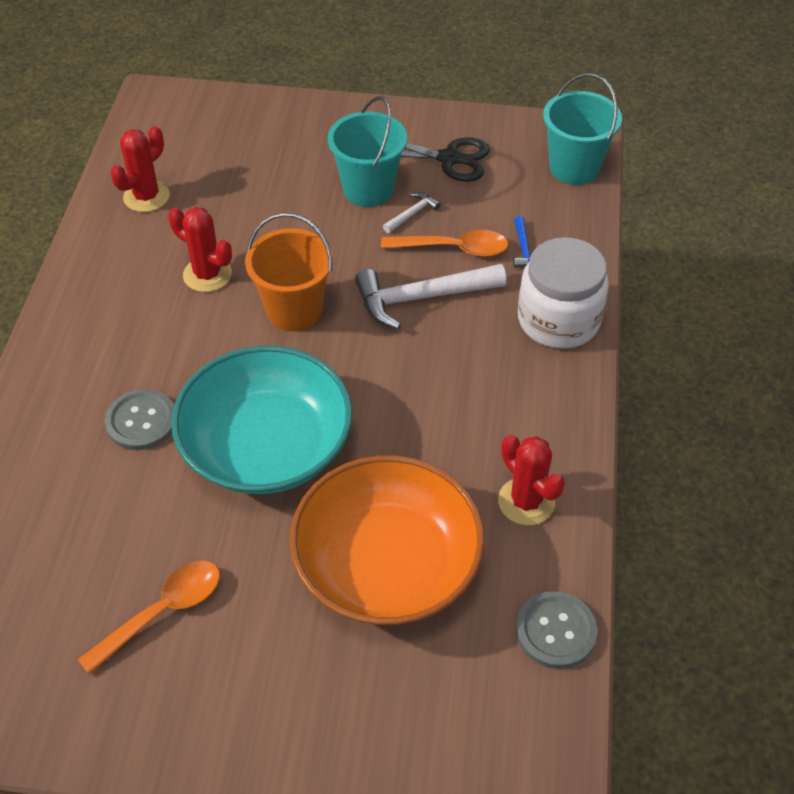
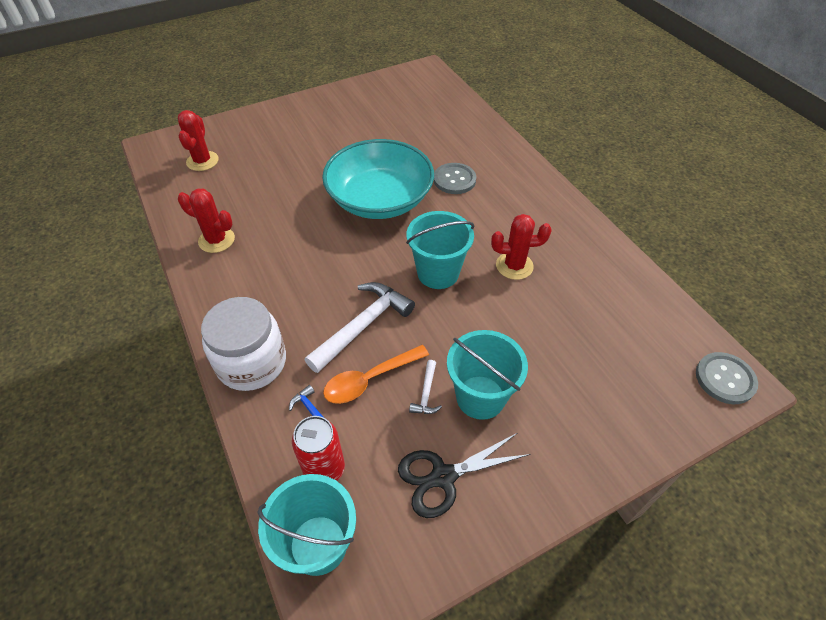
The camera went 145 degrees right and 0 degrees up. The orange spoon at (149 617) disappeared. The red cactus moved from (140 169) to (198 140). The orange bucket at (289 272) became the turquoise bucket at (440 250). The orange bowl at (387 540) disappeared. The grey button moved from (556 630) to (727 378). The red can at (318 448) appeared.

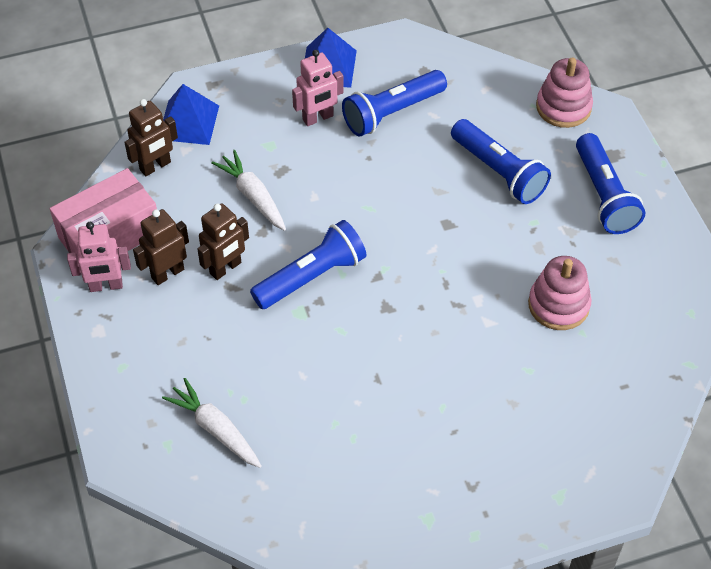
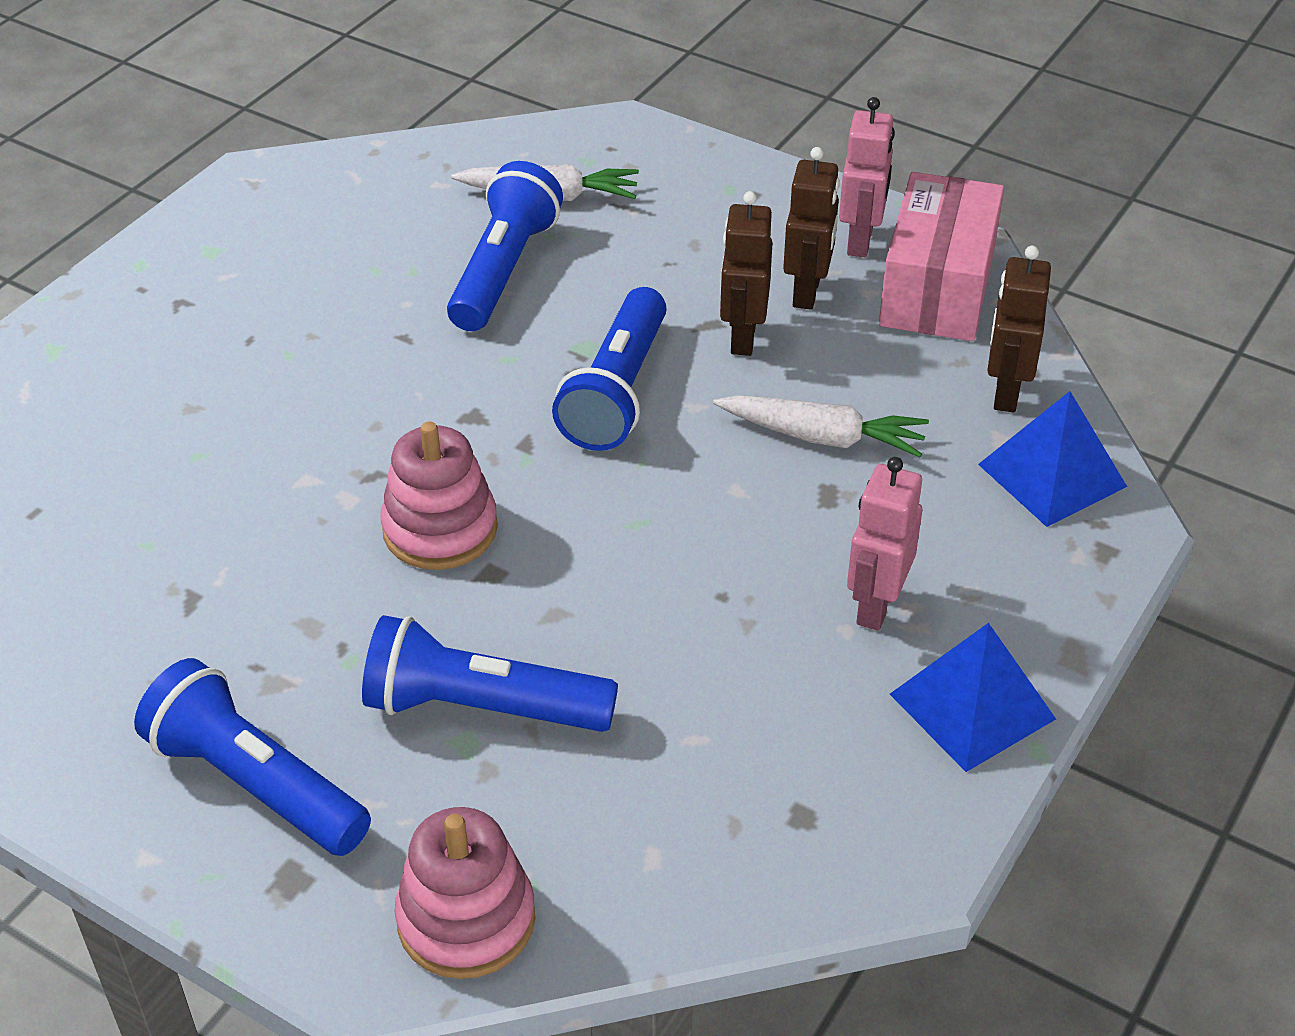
The camera went 140 degrees right and 10 degrees down. The pink robot at (99 257) turned 150 degrees clockwise. The blue flashlight moved from (394 103) to (505 246). The pink stacking toy moved from (559 293) to (439 495).

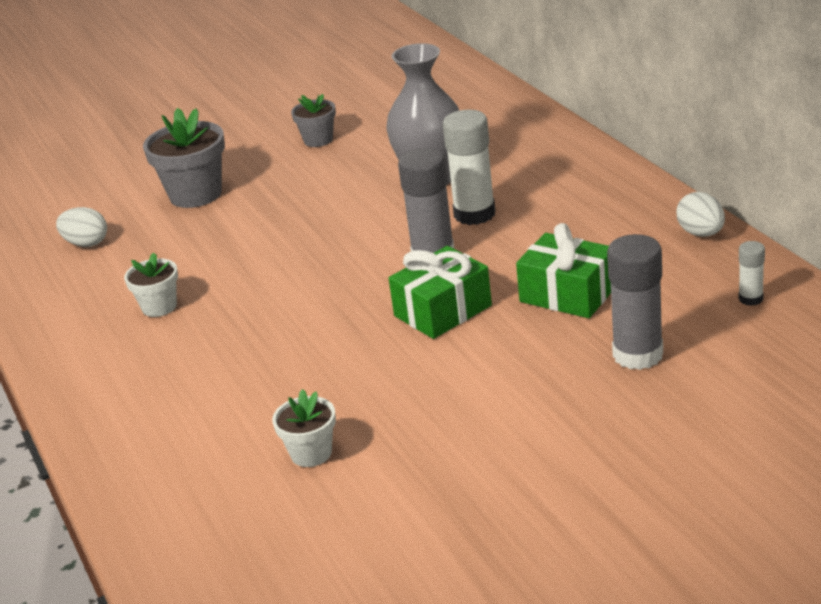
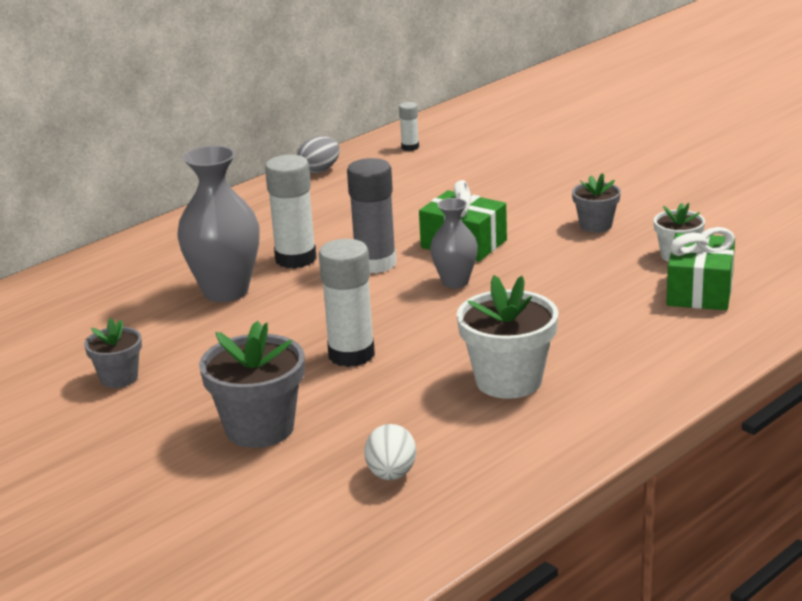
The camera went 110 degrees left and 5 degrees down. The white flower pot at (151 285) changed to 1.72 times the size. The green gift moved from (563 270) to (700 268). The grey glue stick at (635 302) disappeared. The white egg at (700 214) became the grey egg at (318 155). The white glue stick at (347 303) appeared. The grey vase at (454 243) appeared. The grey flower pot at (596 203) appeared.

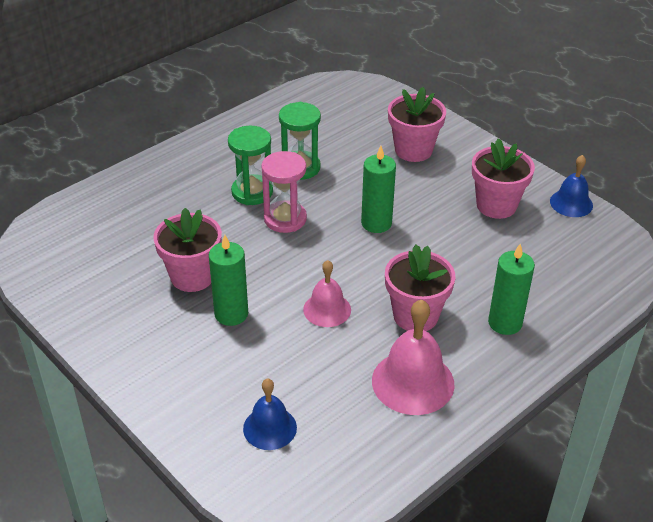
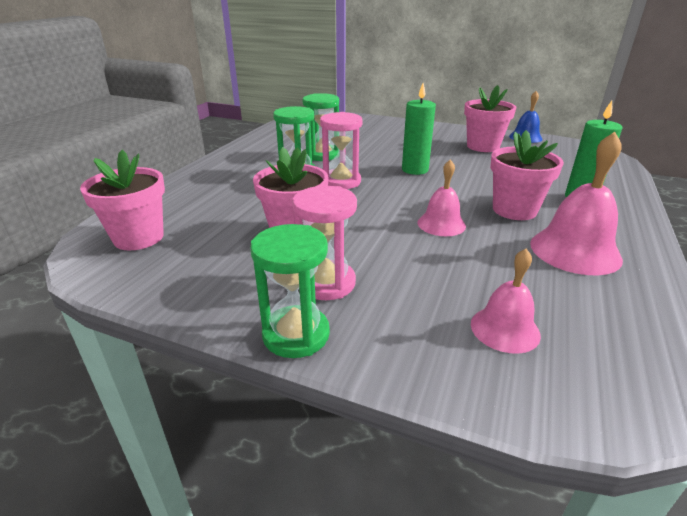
The camera went 25 degrees left and 10 degrees down. The green candle at (228 280) disappeared. The blue bell at (270 414) became the pink bell at (506 301). The pink flower pot moved from (417 124) to (122 200). The green hourglass at (290 291) appeared. The pink hourglass at (324 243) appeared.

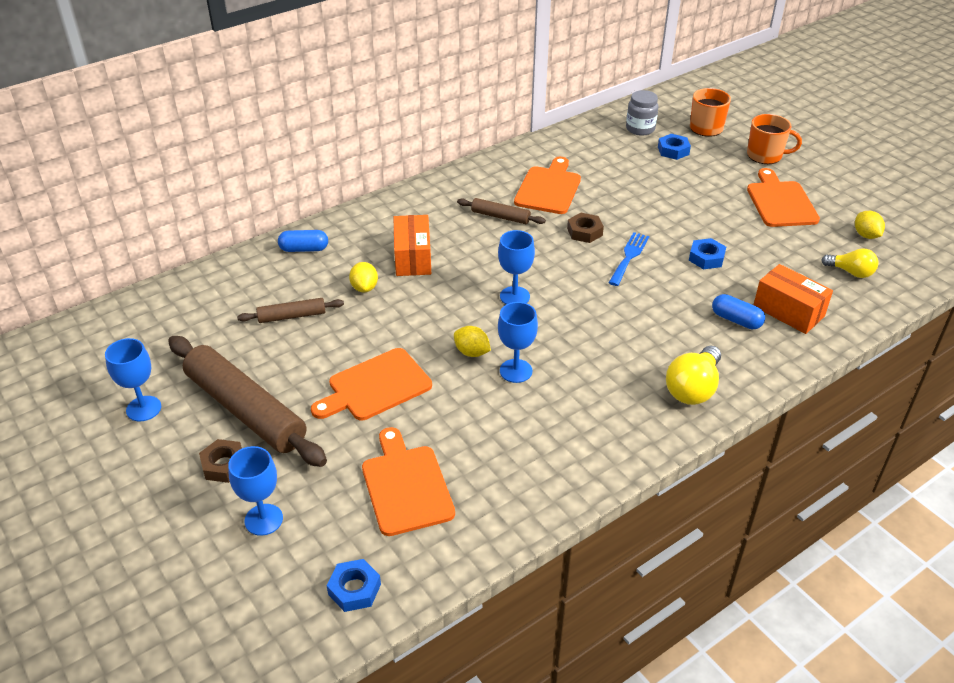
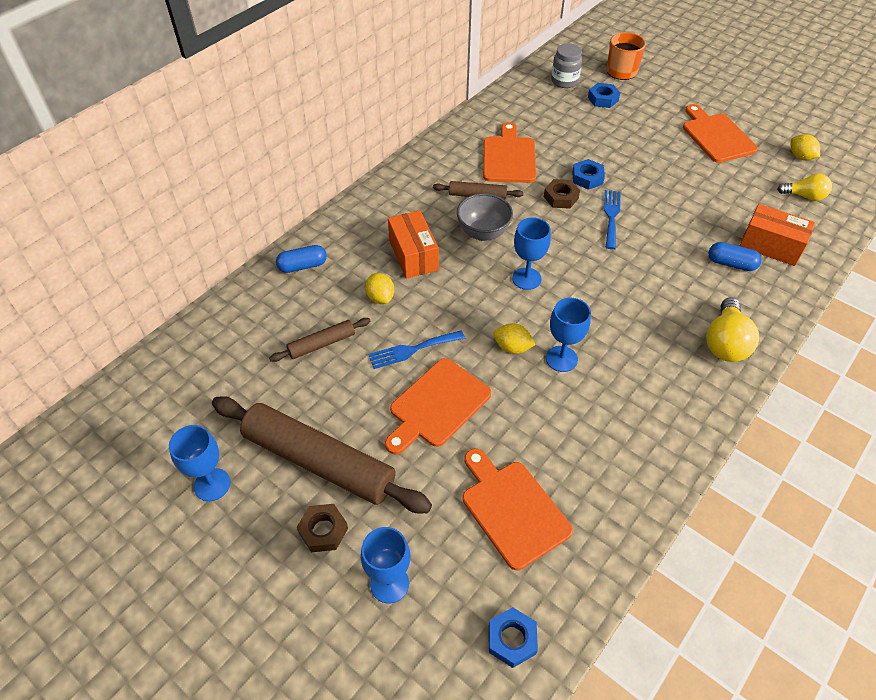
The camera went 15 degrees left and 10 degrees up. The blue nut moved from (707 253) to (588 174). The orange mug at (774 139) disappeared. The blue fork at (416 349) appeared. The grey bowl at (485 217) appeared.

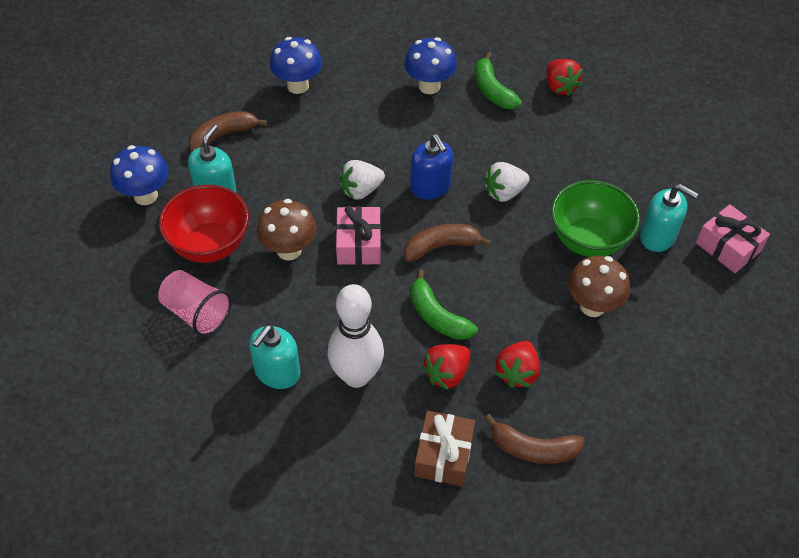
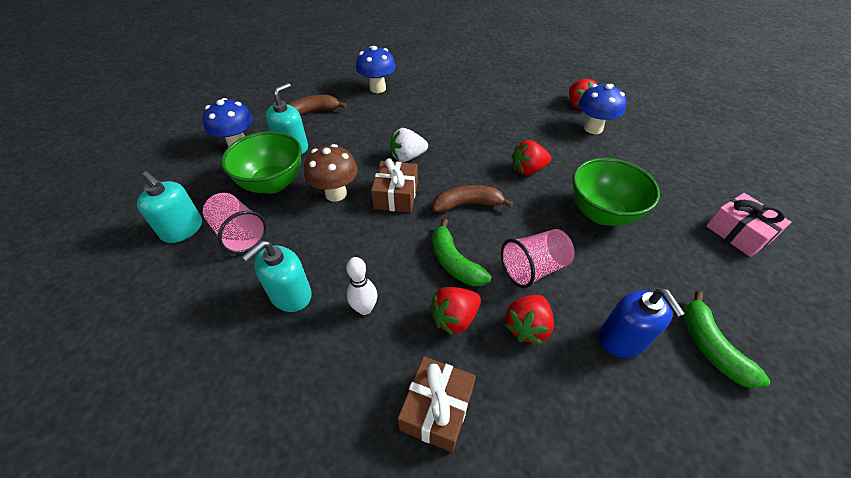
The camera went 10 degrees right and 5 degrees down. The red bowl at (204 224) became the green bowl at (261 162). The white bowling pin at (356 336) changed to 0.53 times the size. The pink gift at (358 235) became the brown gift at (394 185). The blue mushroom moved from (430 65) to (602 109). The blue soap dispenser moved from (432 166) to (642 323). The green banana moved from (498 80) to (726 340). The white strawberry at (507 182) became the red strawberry at (531 157). The brown banana at (534 439) disappeared. The brown mushroom at (599 286) disappeared. The turquoise soap dispenser moved from (669 218) to (169 207). The pink cup at (538 258) appeared.

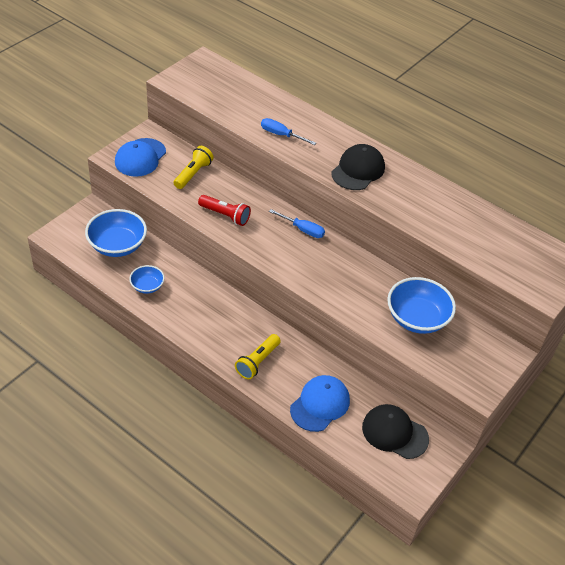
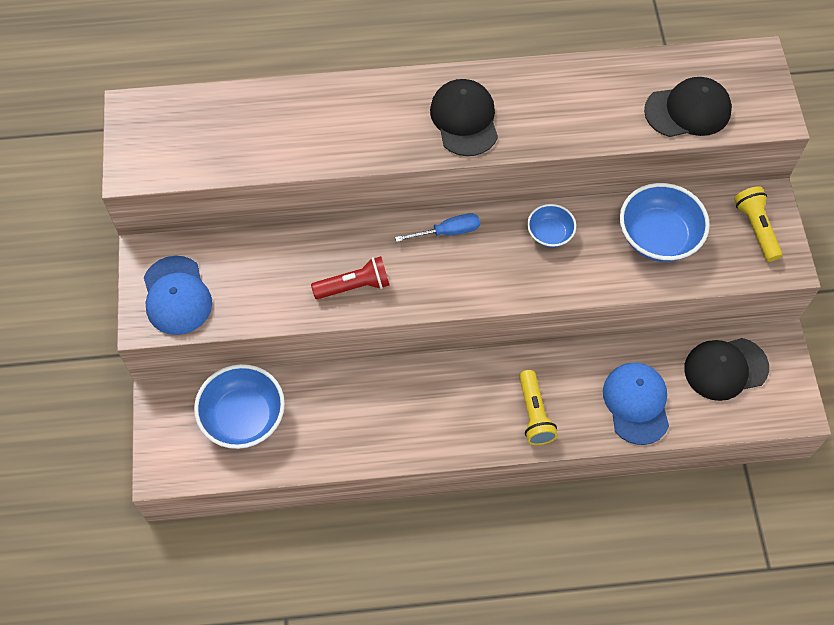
The camera went 40 degrees left and 15 degrees up. The blue bowl moved from (147 279) to (551 225). The yellow flashlight moved from (194 167) to (758 224). The blue screwdriver at (288 131) disappeared. The black cap at (688 107) appeared.

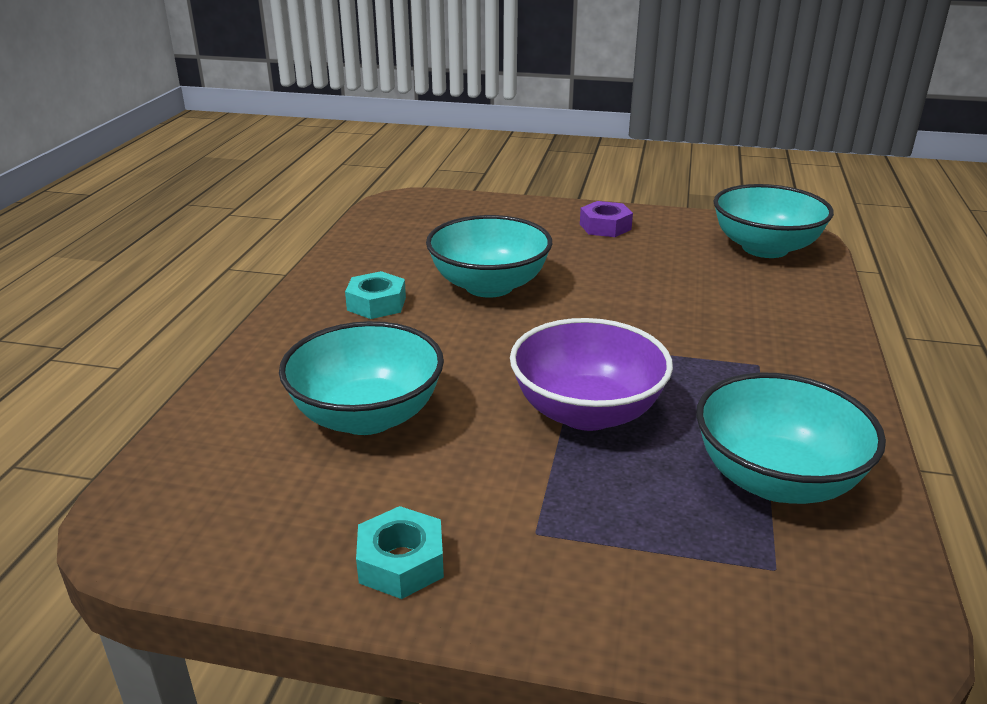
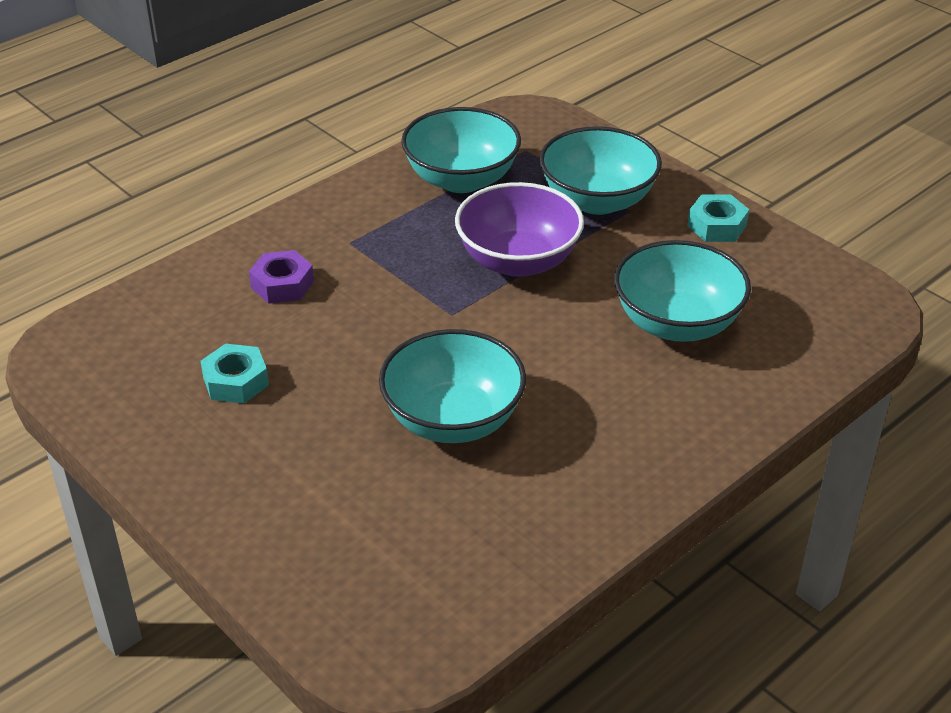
The camera went 145 degrees left and 10 degrees up. The turquoise nut moved from (375 295) to (234 373). The purple nut moved from (606 219) to (281 277). The turquoise bowl moved from (773 221) to (600 170).

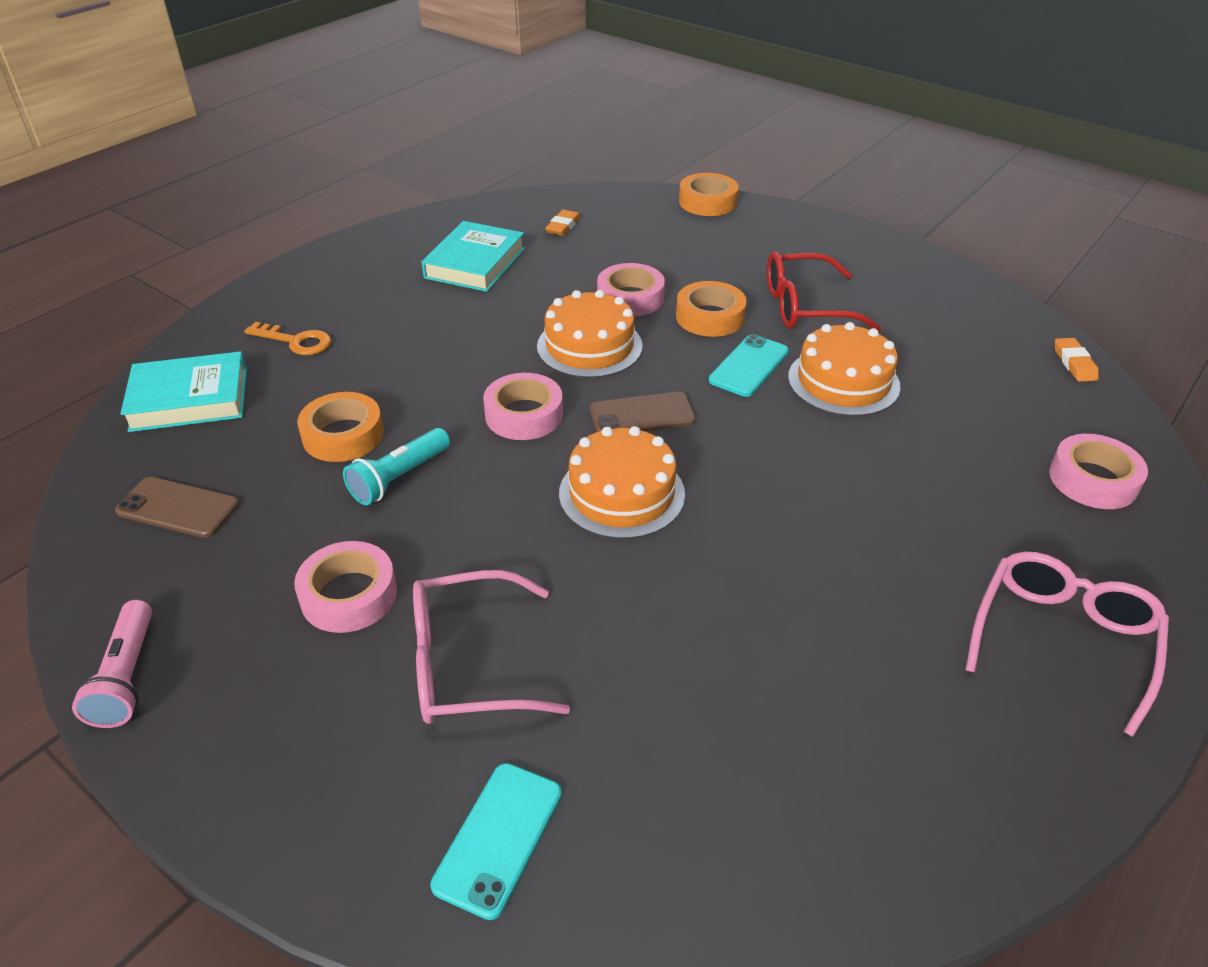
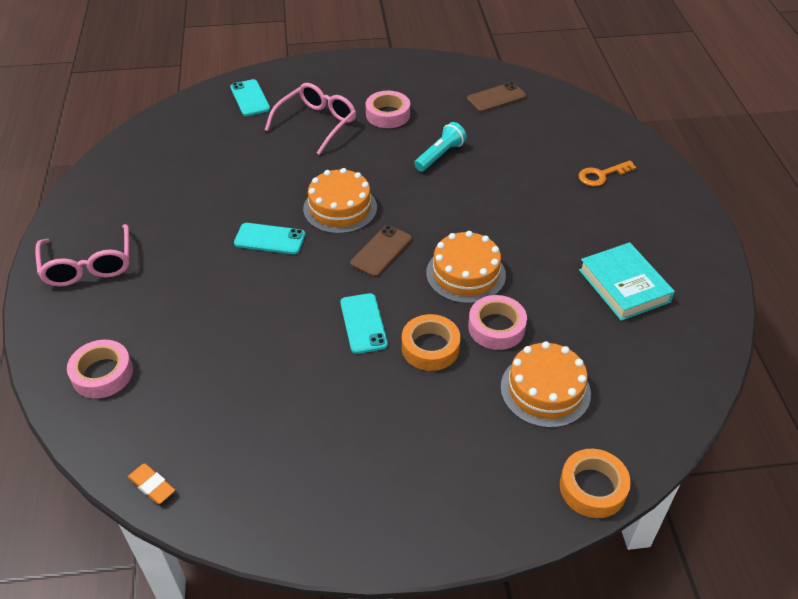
The camera went 135 degrees right and 5 degrees up. The pink flashlight at (112 664) disappeared. The turquoise book at (183 391) disappeared. The orange tape at (340 427) disappeared. The turquoise flashlight at (396 466) turned 45 degrees clockwise. The pink tape at (523 406) disappeared. The orange eraser at (563 223) disappeared. The red glasses at (824 291) disappeared. The orange cake moved from (844 369) to (545 384). The turquoise phone at (270 238) appeared.

